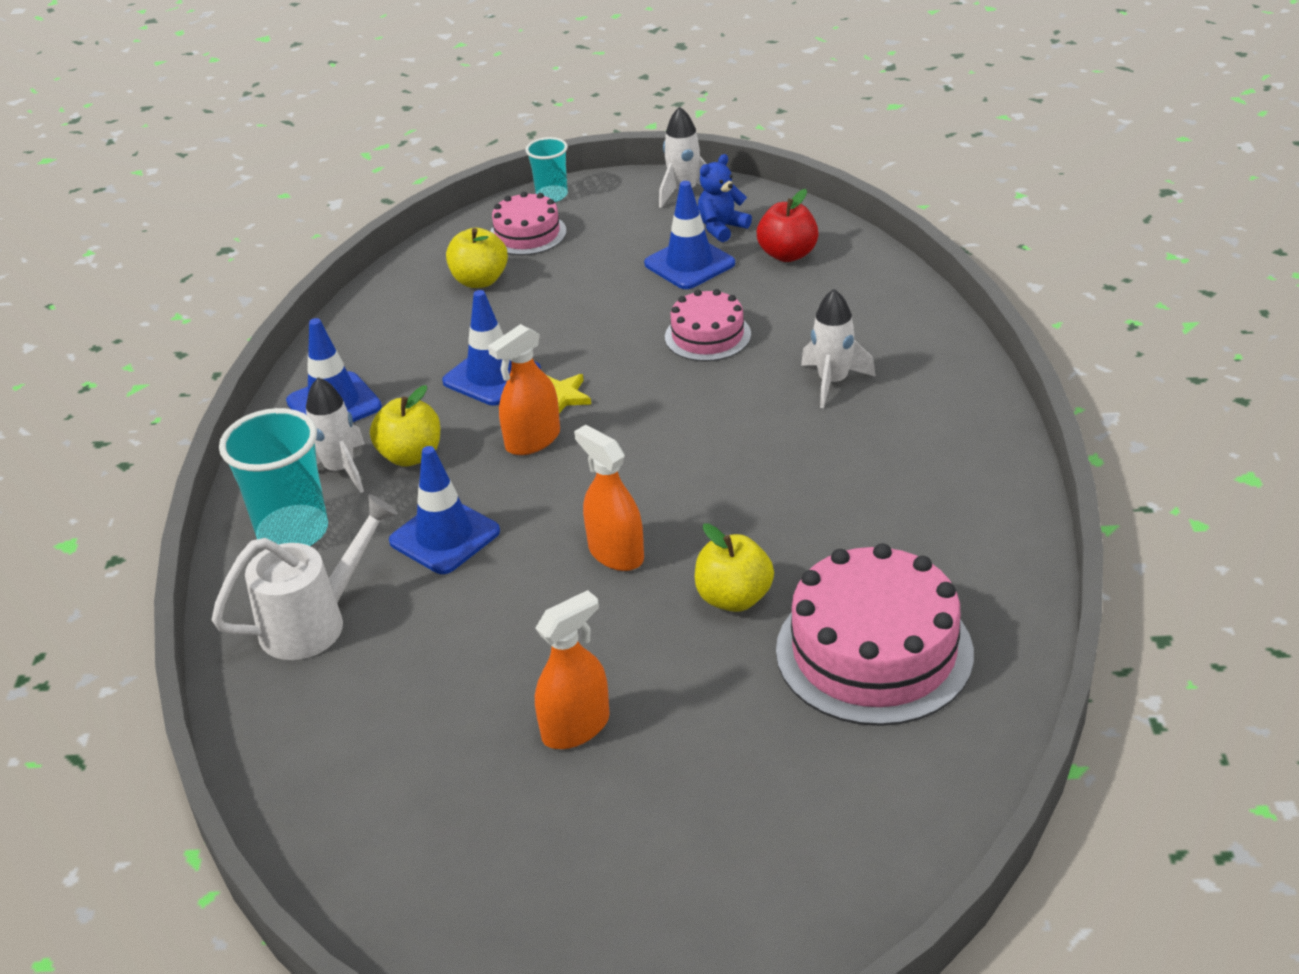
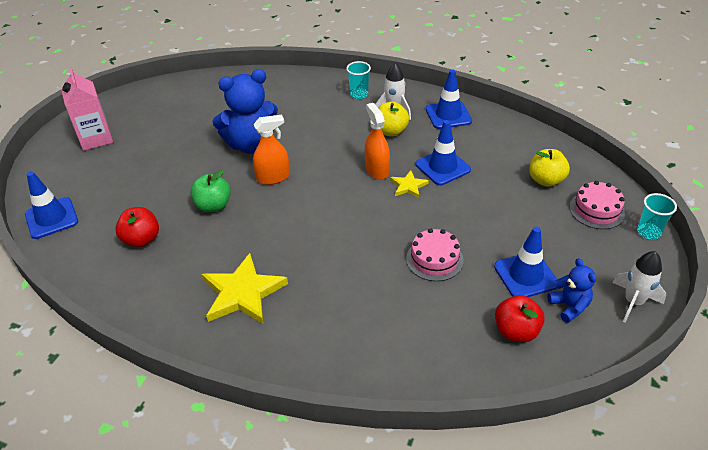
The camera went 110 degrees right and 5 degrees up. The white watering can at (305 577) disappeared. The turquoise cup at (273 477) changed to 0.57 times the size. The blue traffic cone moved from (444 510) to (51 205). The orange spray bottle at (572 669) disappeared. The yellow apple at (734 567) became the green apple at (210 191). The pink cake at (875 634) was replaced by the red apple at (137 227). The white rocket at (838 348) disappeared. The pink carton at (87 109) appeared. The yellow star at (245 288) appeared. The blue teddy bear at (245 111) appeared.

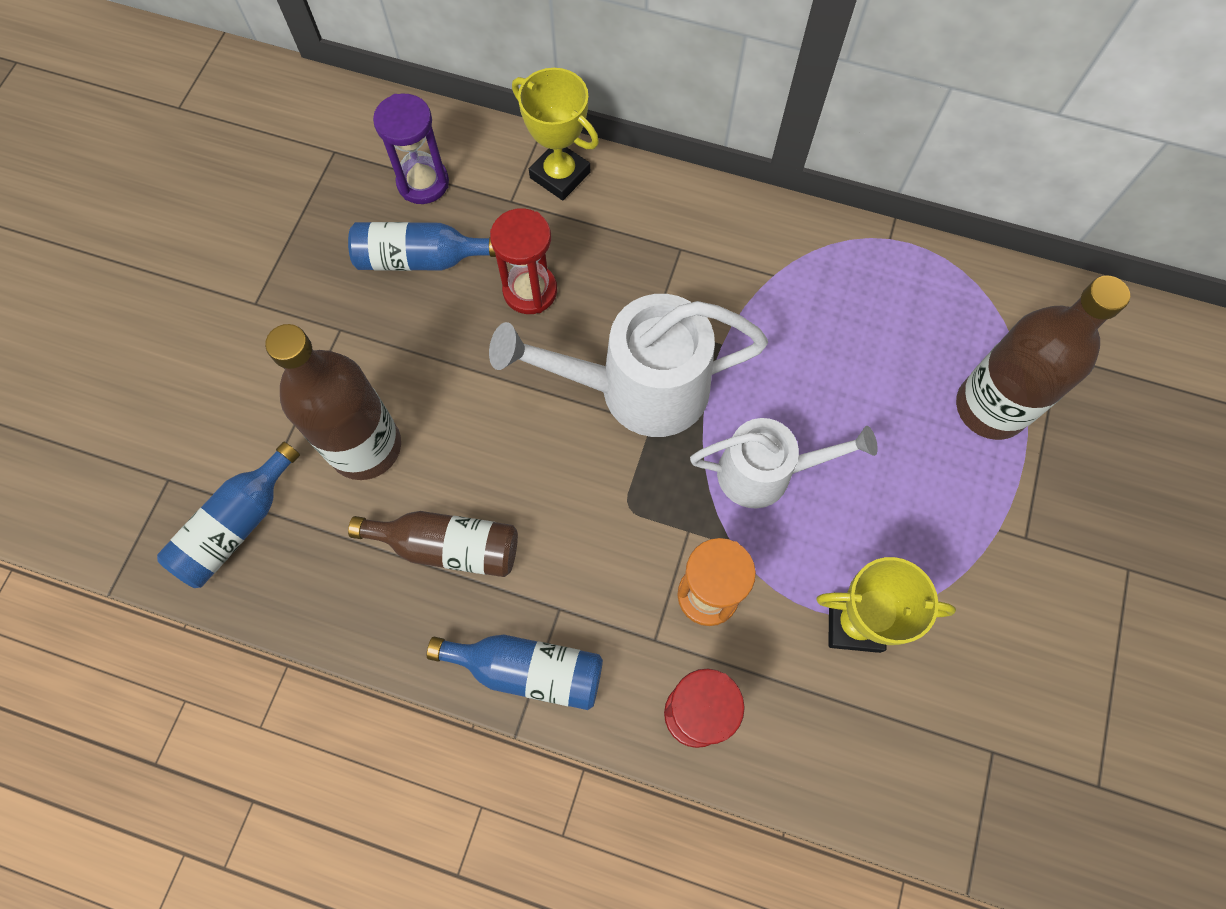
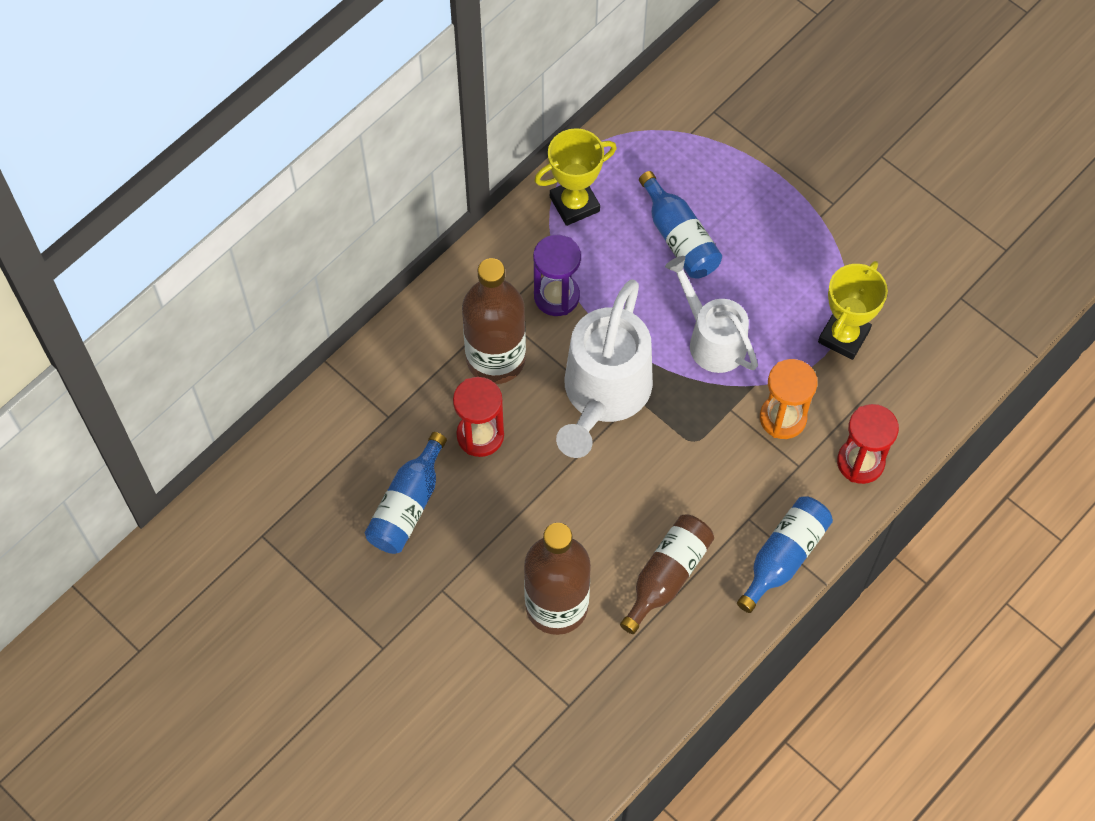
The camera went 65 degrees left and 5 degrees down. The blue bottle moved from (228 515) to (680 225). The purple hourglass moved from (411 149) to (557 275). The yellow trophy moved from (555 134) to (575 177). The white watering can at (784 463) turned 60 degrees counterclockwise. The brown bottle moved from (1043 357) to (494 321).

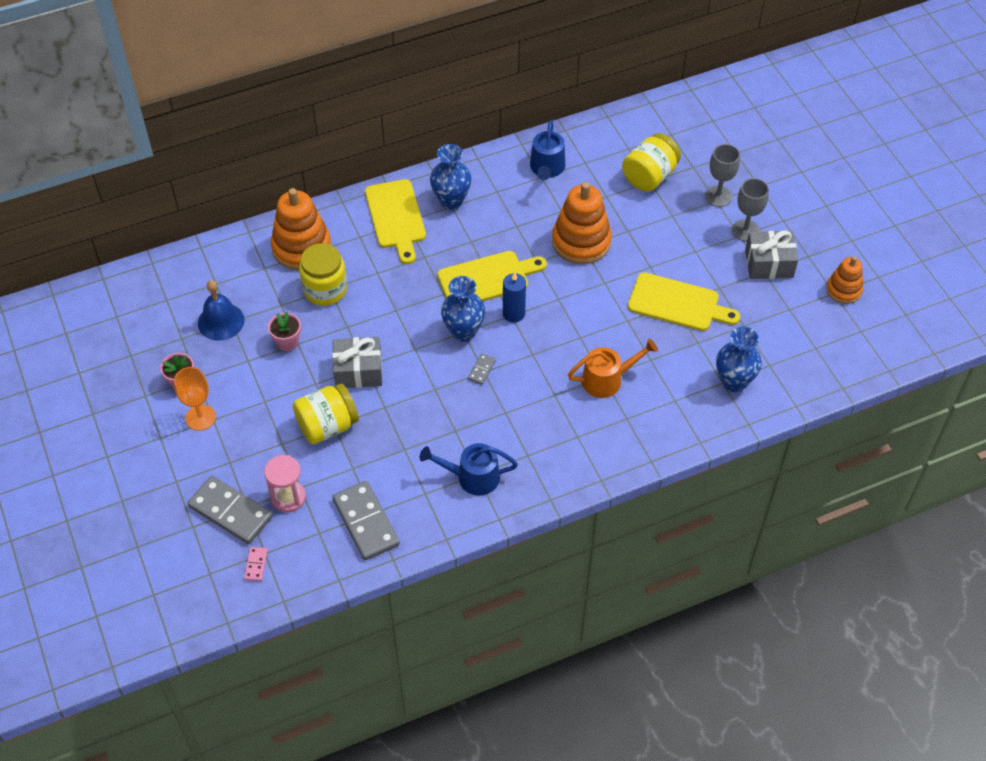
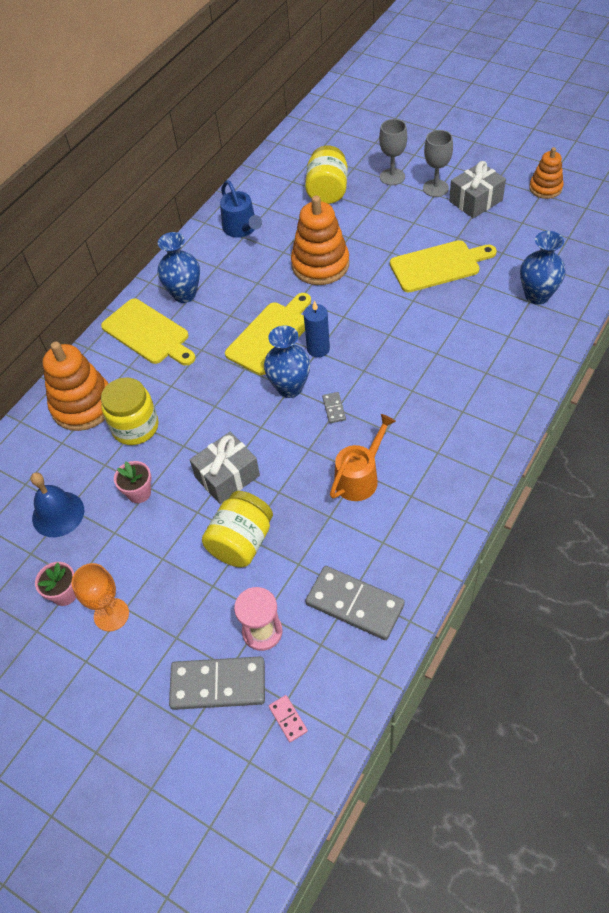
The camera went 30 degrees left and 0 degrees up. The blue watering can at (469 469) disappeared. The orange watering can moved from (613 368) to (363 457).

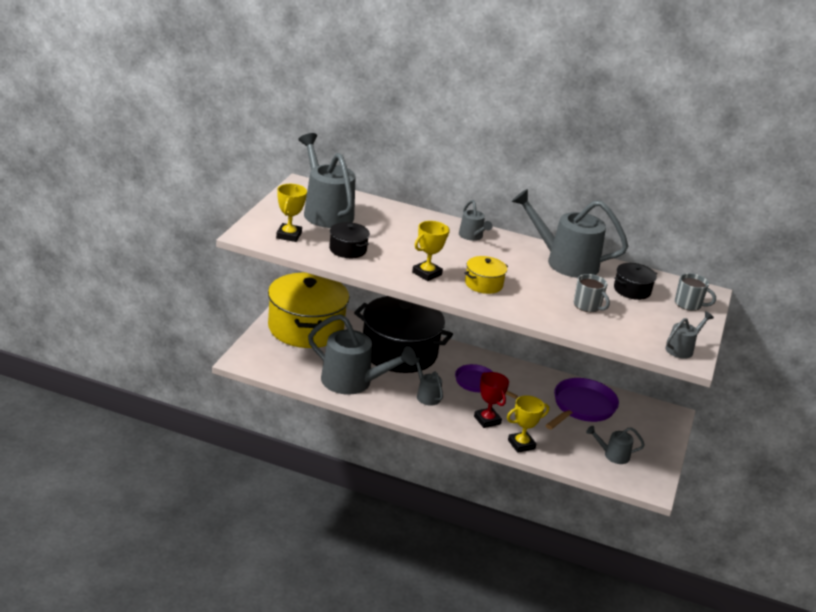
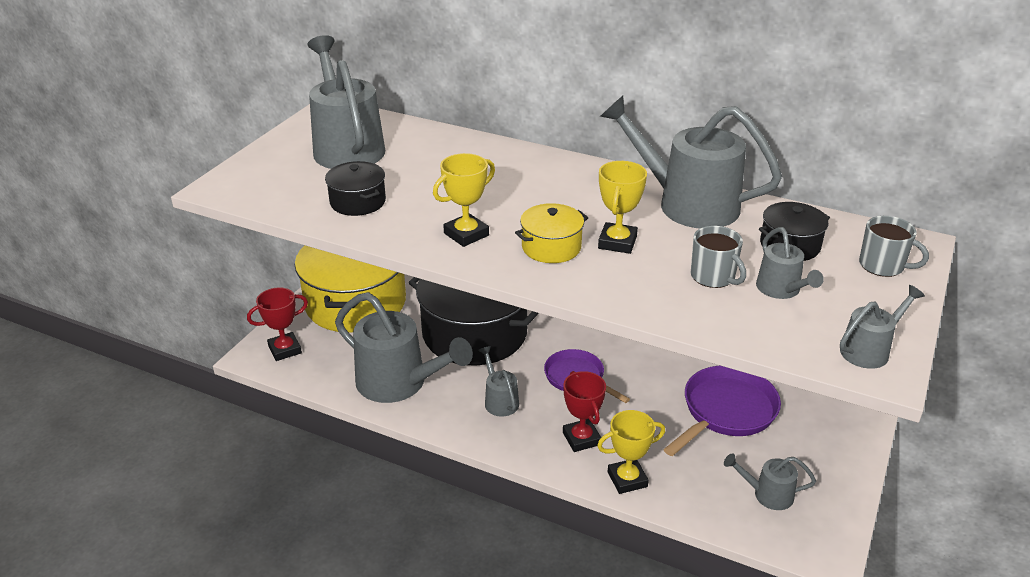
The camera went 10 degrees right and 5 degrees up. The yellow trophy moved from (291 213) to (622 207). The grey watering can moved from (476 220) to (790 263). The red trophy at (277 324) appeared.

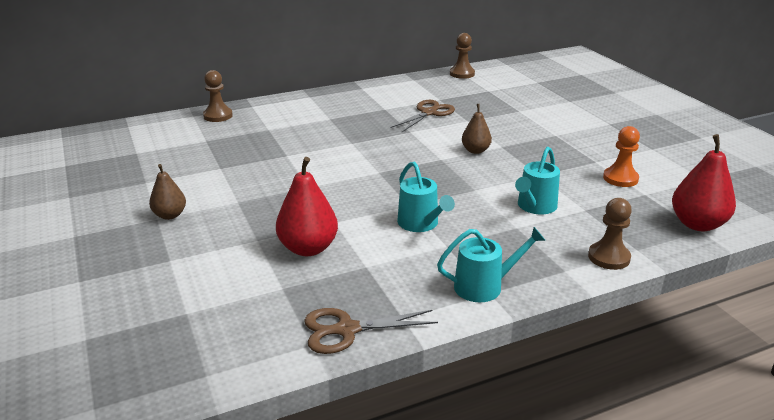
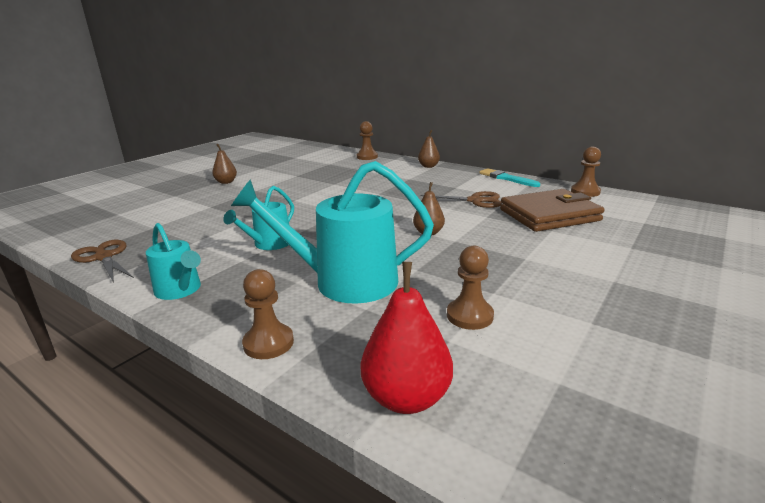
The camera went 60 degrees right and 5 degrees down. The red pear at (307 206) disappeared. The turquoise watering can at (537 180) changed to 1.83 times the size. The orange pawn at (621 156) became the brown pawn at (470 288). The brown pear at (429 149) appeared. The turquoise brush at (509 177) appeared. The brown wallet at (552 210) appeared.

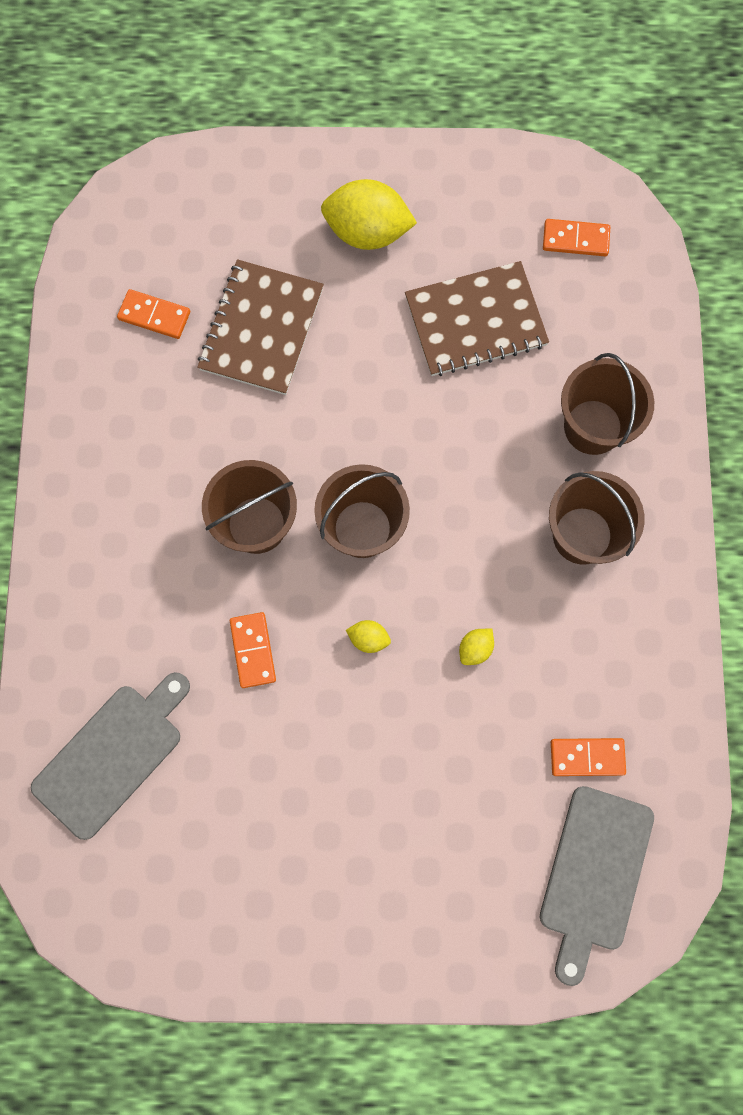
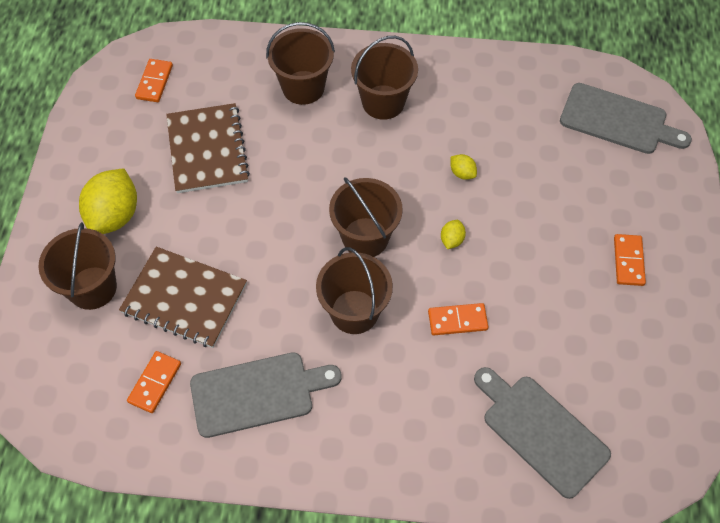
The camera went 85 degrees left and 15 degrees down. The orange domino moved from (588 757) to (630 260). The brown bucket at (78 266) appeared. The grey cutting board at (266 395) appeared.

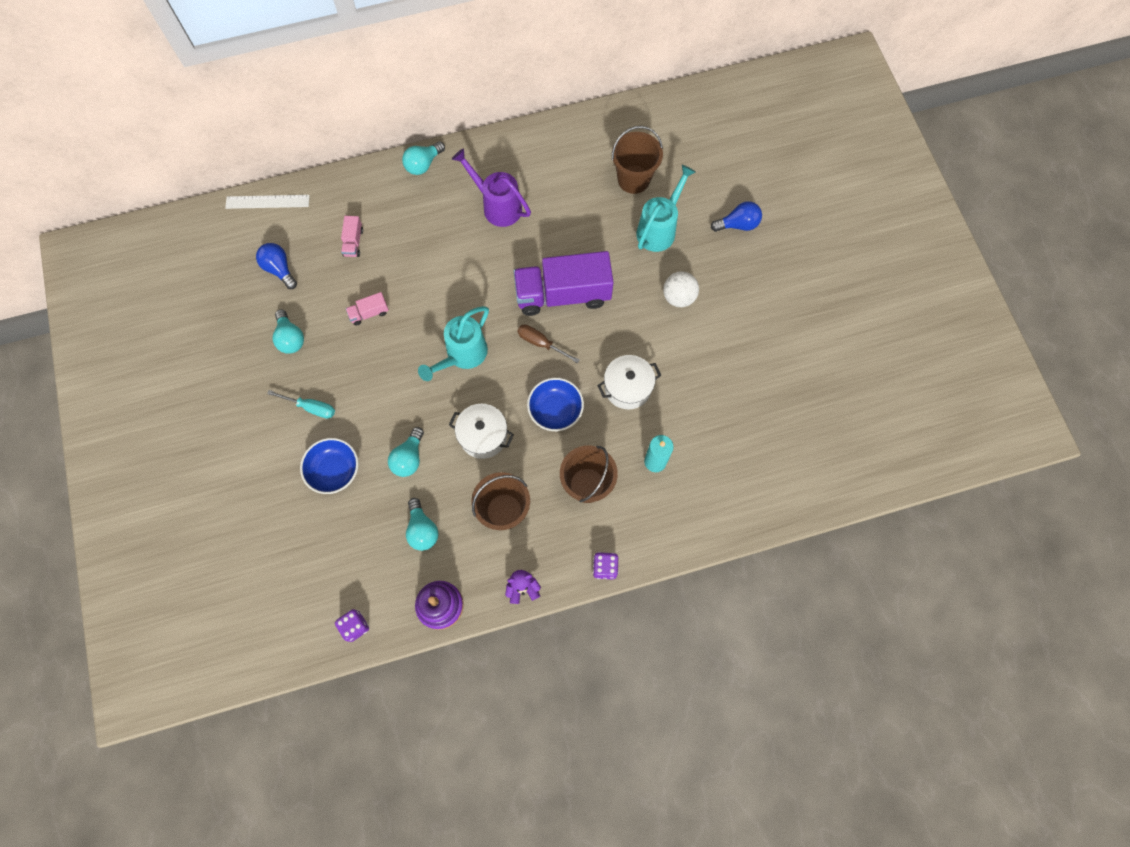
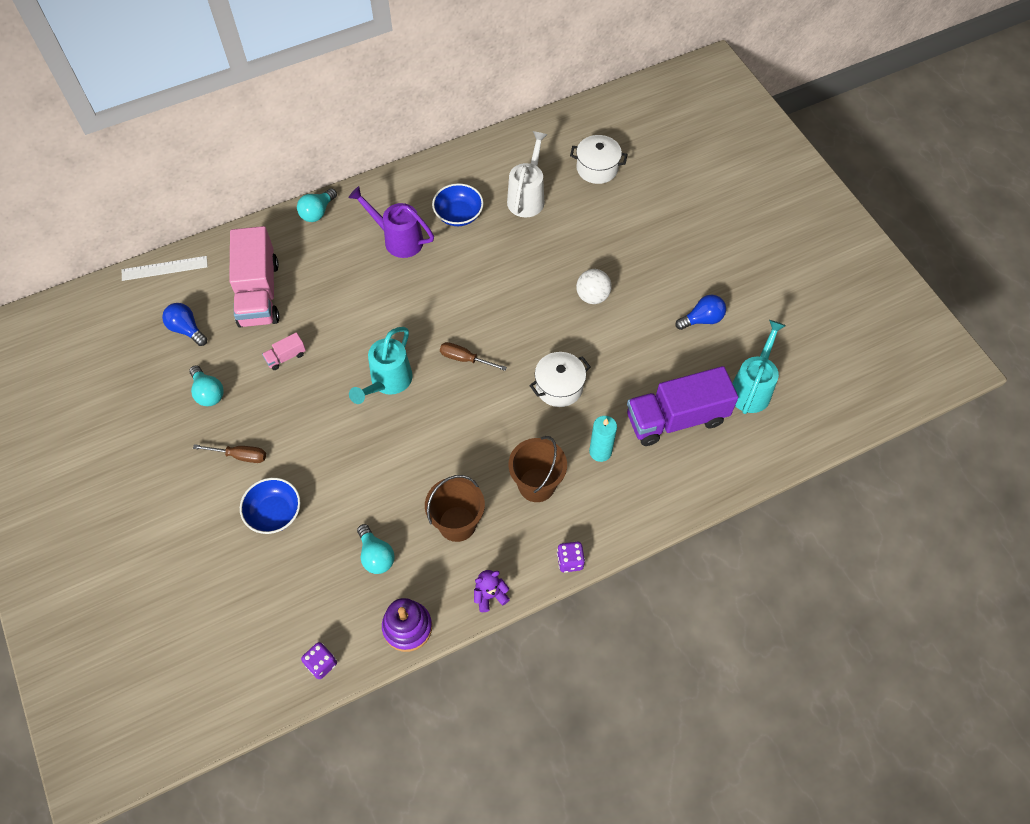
The camera went 10 degrees left and 10 degrees down. The turquoise screwdriver at (301 404) became the brown screwdriver at (229 453). The pink truck at (352 236) changed to 2.41 times the size. The turquoise light bulb at (406 452) disappeared. The white pot moved from (481 431) to (599 159). The purple truck moved from (564 283) to (682 406). The blue bowl moved from (555 404) to (458 204). The brown bucket at (637 160) was replaced by the white watering can at (527 174). The turquoise watering can moved from (666 208) to (759 367). The blue light bulb moved from (736 216) to (701 312).

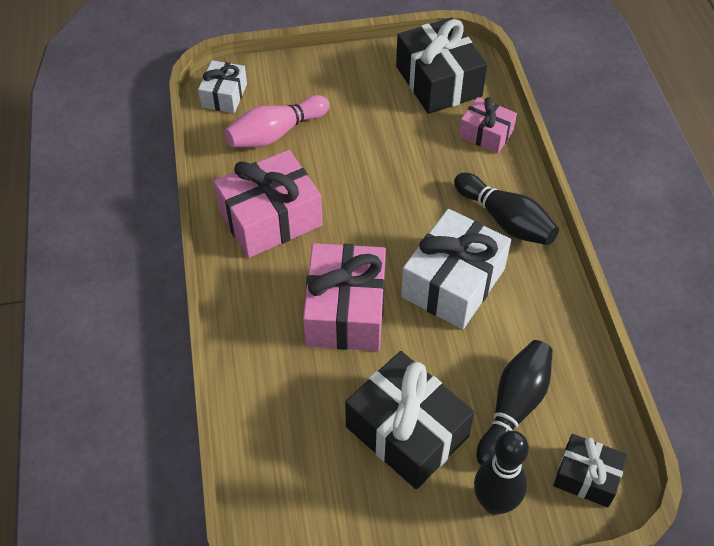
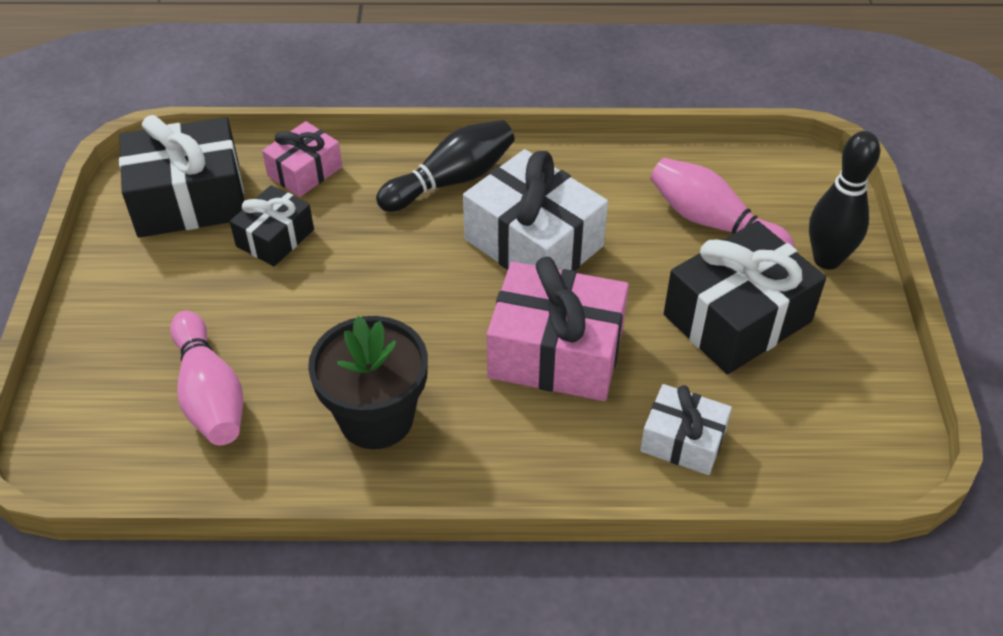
The camera went 80 degrees left and 5 degrees down. The white gift moved from (222 86) to (686 429). The pink gift at (268 204) was replaced by the black flower pot at (368 382). The black bowling pin at (514 402) became the pink bowling pin at (722 203). The black gift moved from (590 470) to (272 225).

